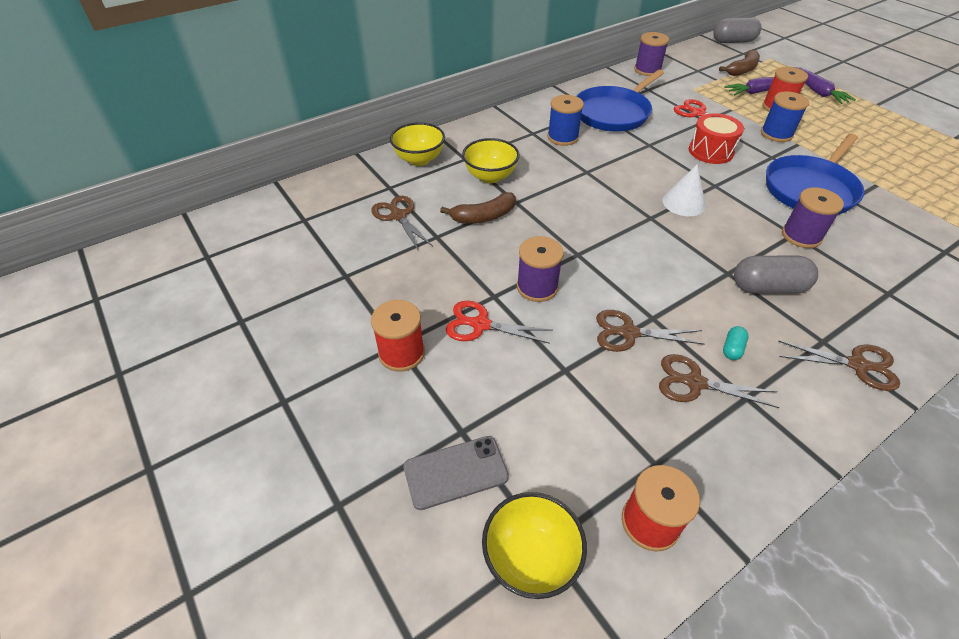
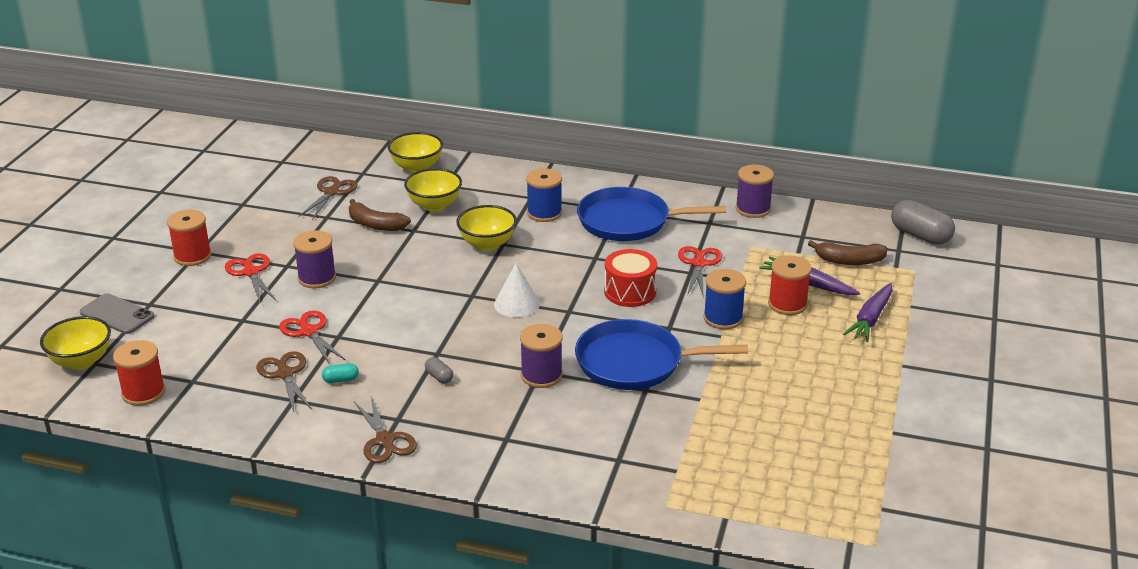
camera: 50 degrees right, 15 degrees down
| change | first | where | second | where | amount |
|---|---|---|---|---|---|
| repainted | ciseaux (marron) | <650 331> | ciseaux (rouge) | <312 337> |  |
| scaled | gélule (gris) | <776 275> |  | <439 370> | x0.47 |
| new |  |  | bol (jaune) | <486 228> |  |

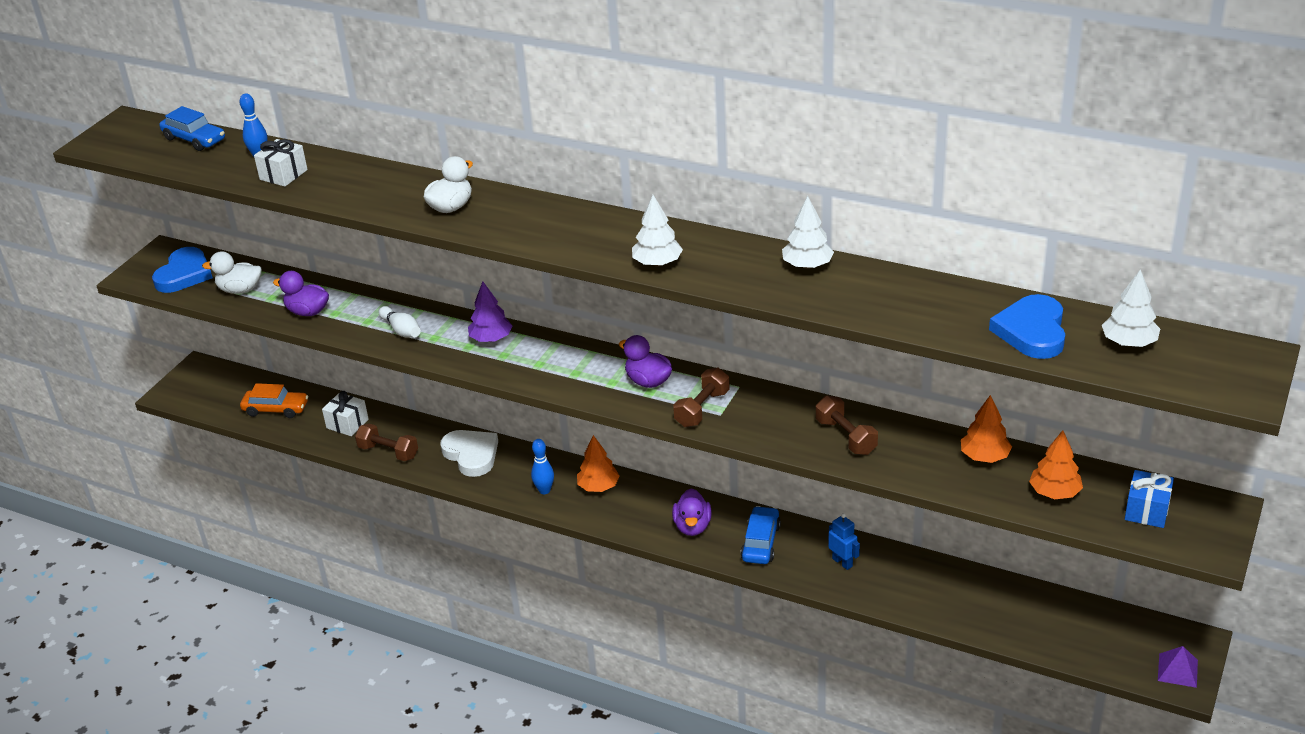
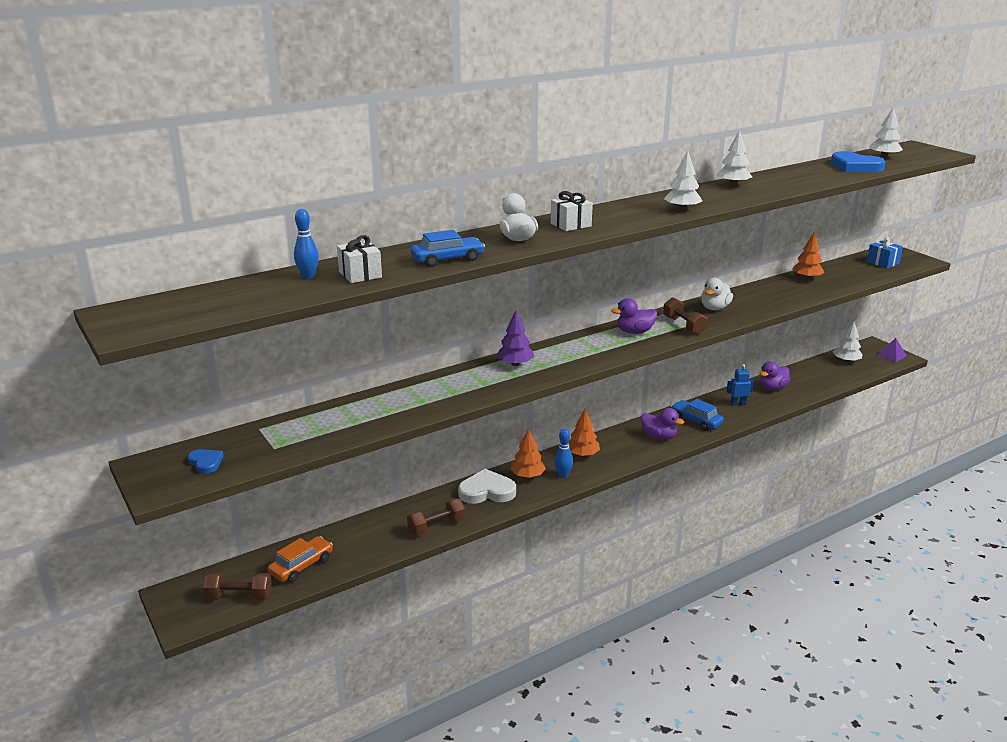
camera: 60 degrees left, 10 degrees down
| change | first | where | second | where | amount |
|---|---|---|---|---|---|
| scaled | cœur (bleu) | <182 270> |  | <206 461> | x0.54 |
| shifted | voiture (bleu) | <192 128> |  | <448 248> |  |
| shifted | canard (blanc) | <231 272> |  | <717 294> |  |
| shifted | canard (violet) | <301 293> |  | <775 375> |  |
| shifted | cadeau (blanc) | <345 413> |  | <572 211> |  |
| gone | quille (blanc) | <399 321> |  |  |  |
| shifted | haltère (marron) | <847 425> |  | <237 586> |  |
| shifted | arbre (orange) | <1056 464> |  | <528 453> |  |
| new |  |  | arbre (blanc) | <848 342> |  |

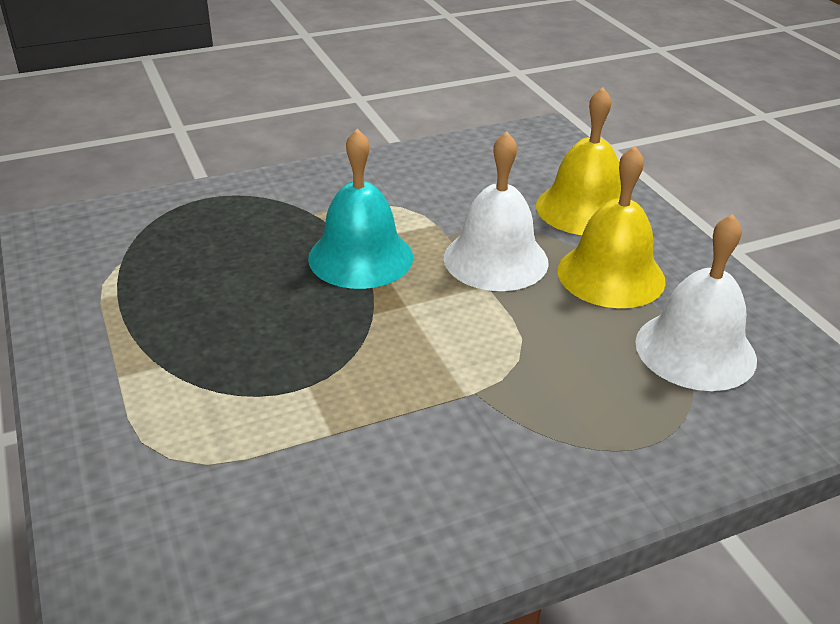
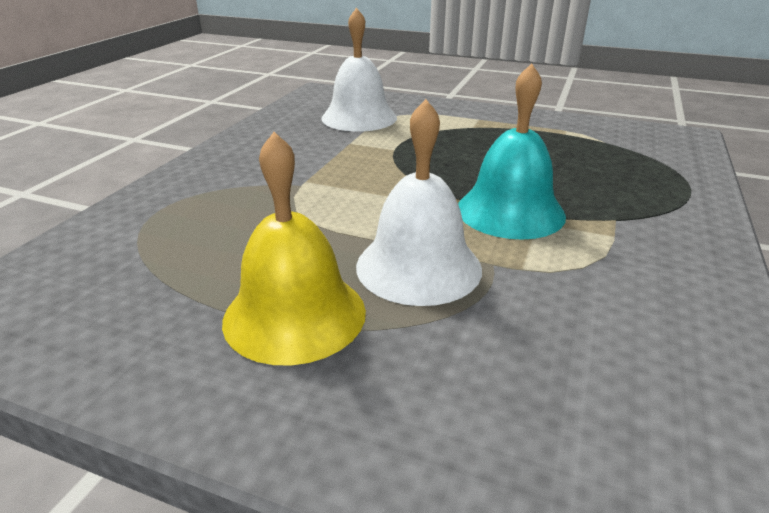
camera: 135 degrees right, 5 degrees down
| change | first | where | second | where | amount |
|---|---|---|---|---|---|
| gone | cloche (jaune) | <578 161> |  |  |  |
| shifted | cloche (blanc) | <696 302> |  | <359 69> |  |

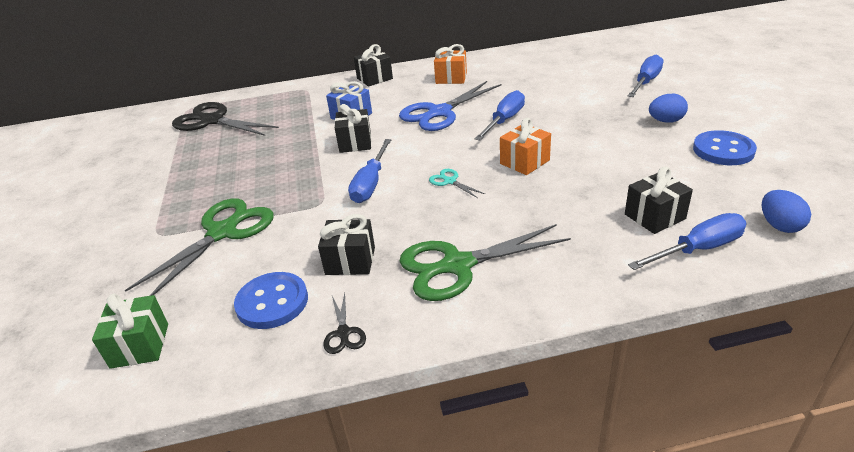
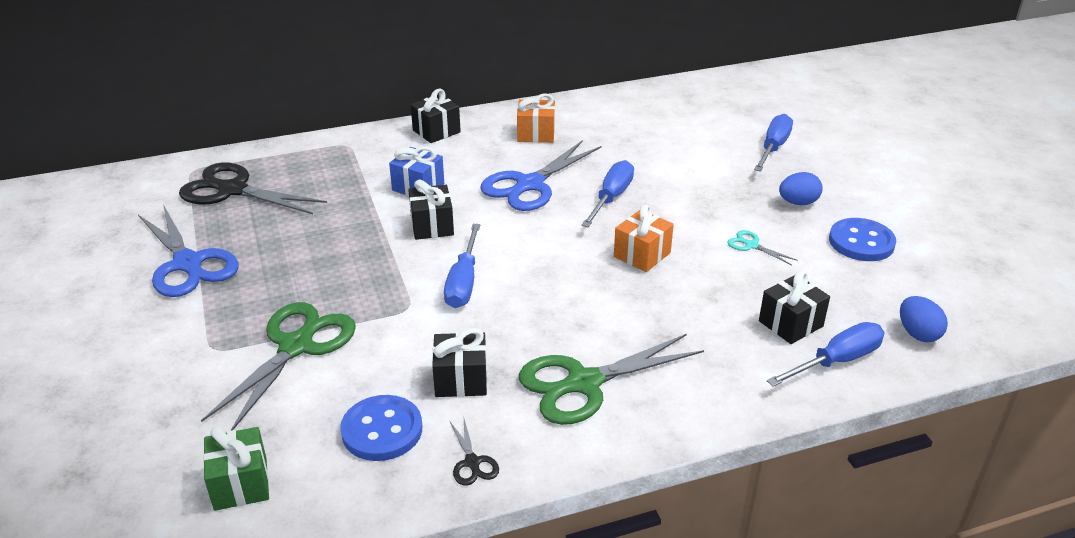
camera: 10 degrees left, 0 degrees up
| change | first | where | second | where | amount |
|---|---|---|---|---|---|
| shifted | ciseaux (turquoise) | <457 183> |  | <762 247> |  |
| new |  |  | ciseaux (bleu) | <188 250> |  |

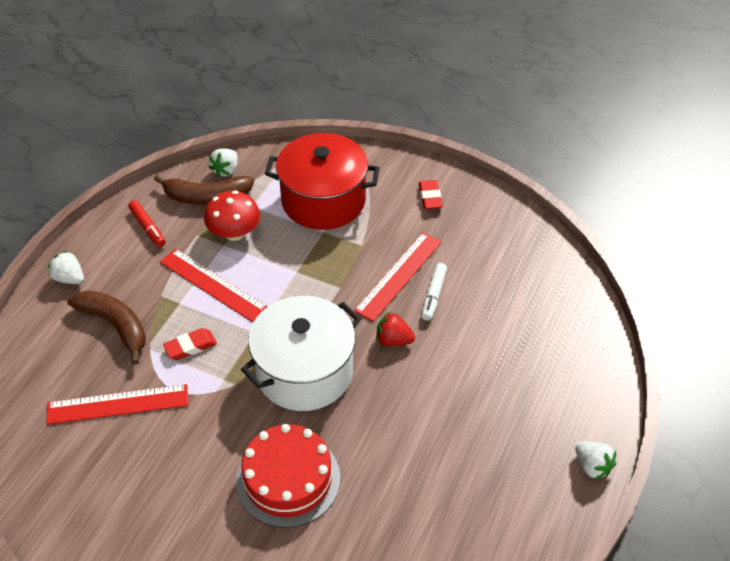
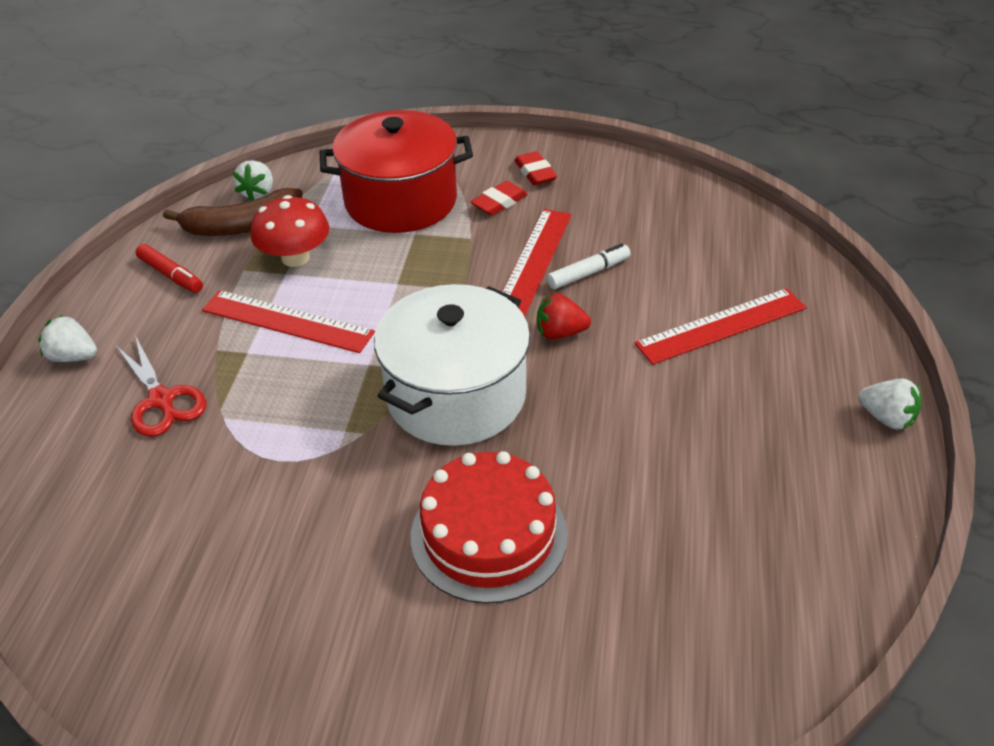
camera: 15 degrees left, 5 degrees down
| change | first | where | second | where | amount |
|---|---|---|---|---|---|
| shifted | règle (rouge) | <117 404> |  | <721 326> |  |
| swapped | banane (marron) | <106 327> | ciseaux (rouge) | <161 387> |  |
| shifted | gomme (rouge) | <190 344> |  | <499 198> |  |
| rotated | feutre (blanc) | <434 292> |  | <589 266> | 120 degrees counterclockwise |

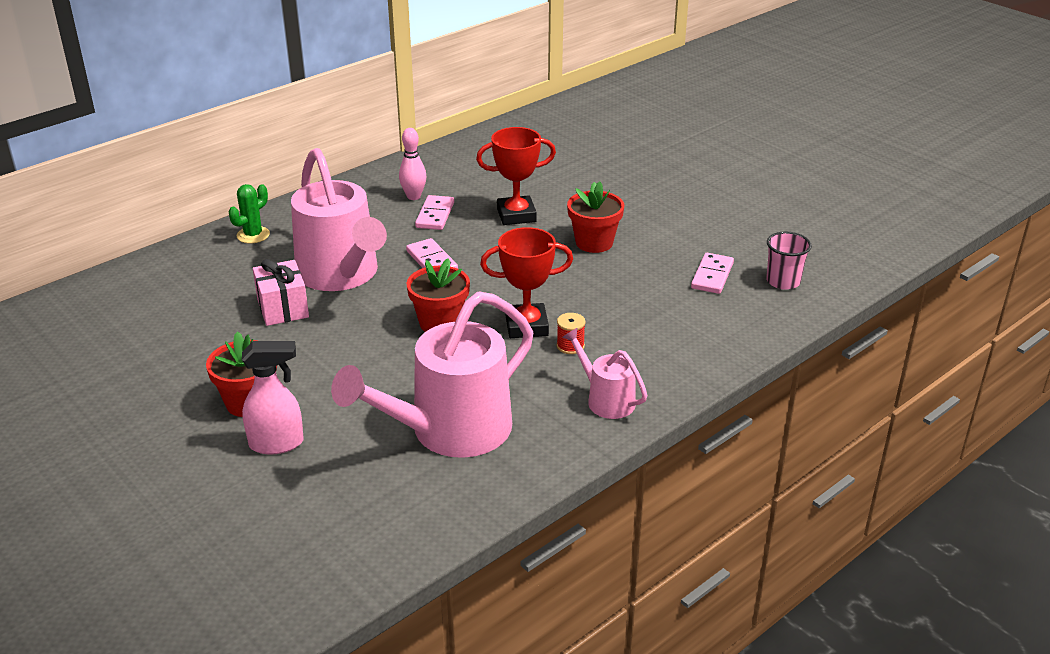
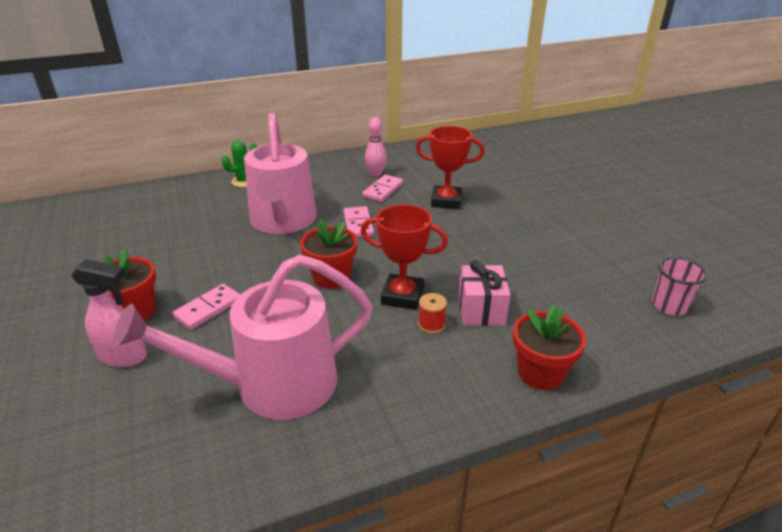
camera: 20 degrees right, 0 degrees up
| change | first | where | second | where | amount |
|---|---|---|---|---|---|
| shifted | cadeau (rose) | <281 292> |  | <484 293> |  |
| gone | arrosoir (rose) | <605 373> |  |  |  |
| shifted | pot de fleurs (rouge) | <595 217> |  | <549 347> |  |
| shifted | domino (rose) | <712 273> |  | <207 307> |  |

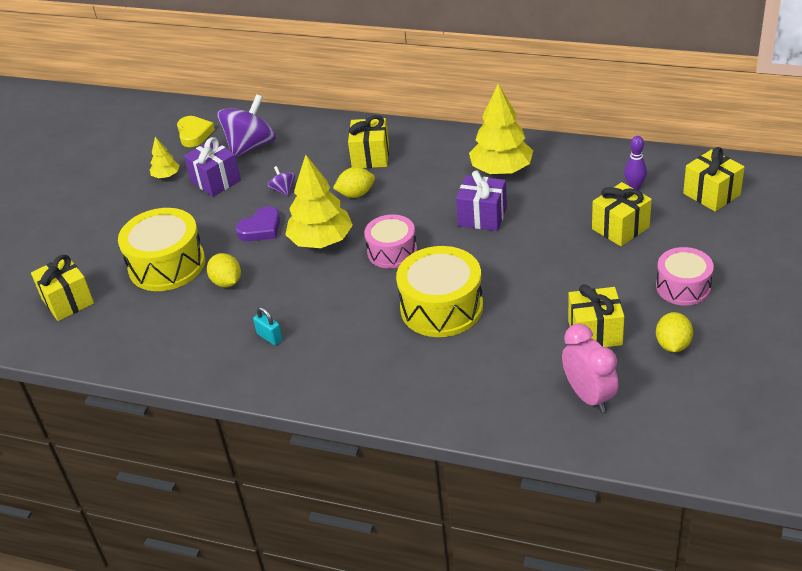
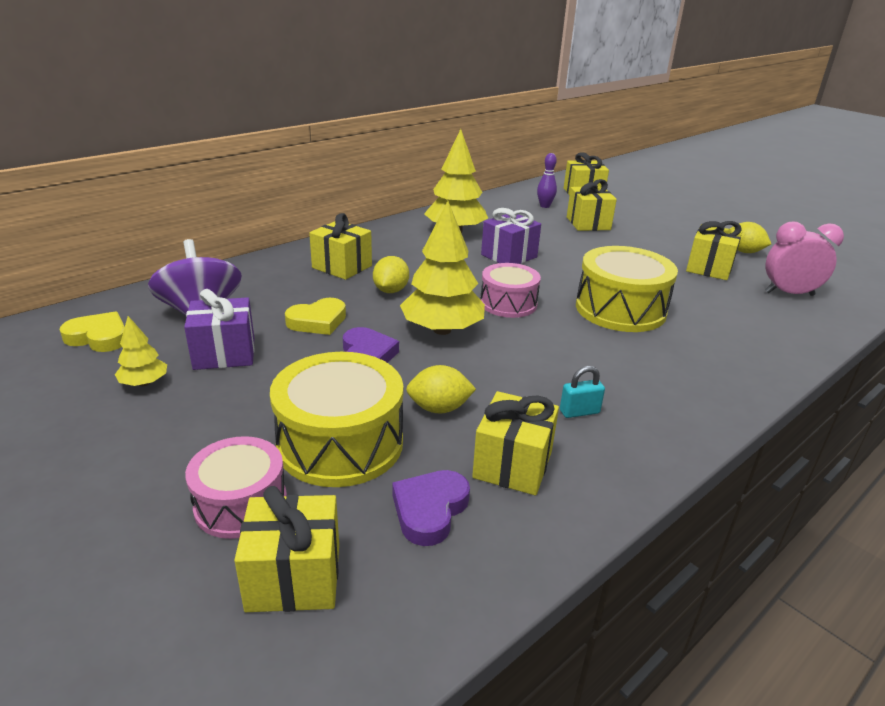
camera: 65 degrees left, 10 degrees down
| change | first | where | second | where | amount |
|---|---|---|---|---|---|
| swapped | toupie (violet) | <281 181> | cœur (jaune) | <315 316> |  |
| shifted | tambour (rose) | <685 276> |  | <236 487> |  |
| new |  |  | cœur (violet) | <431 508> |  |
| new |  |  | cadeau (jaune) | <515 443> |  |

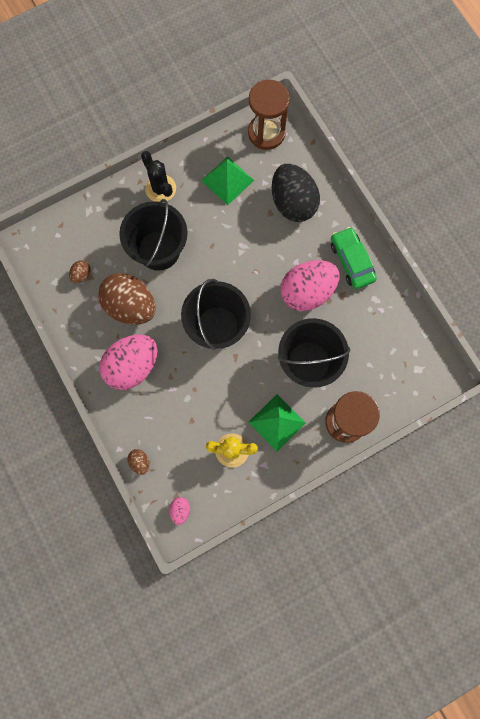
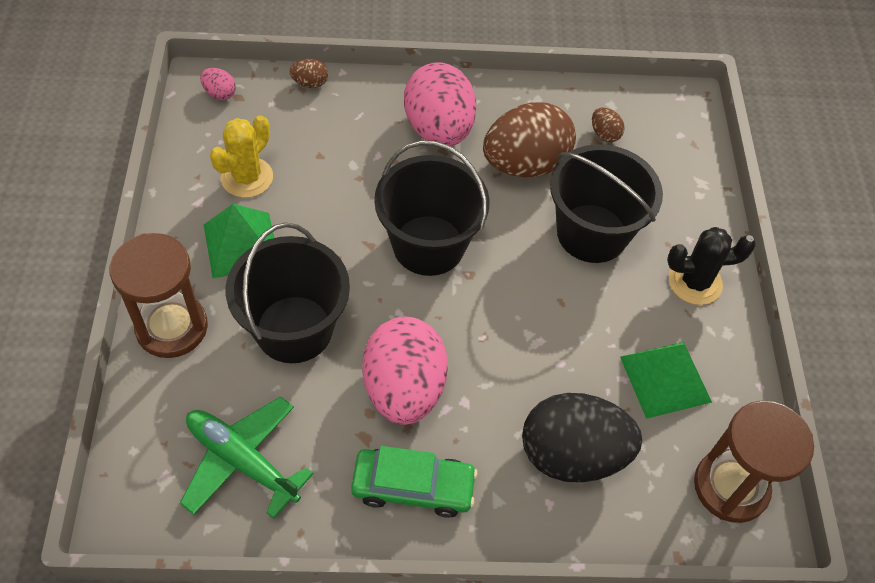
camera: 115 degrees right, 20 degrees down
| change | first | where | second | where | amount |
|---|---|---|---|---|---|
| new |  |  | avion (vert) | <246 457> |  |

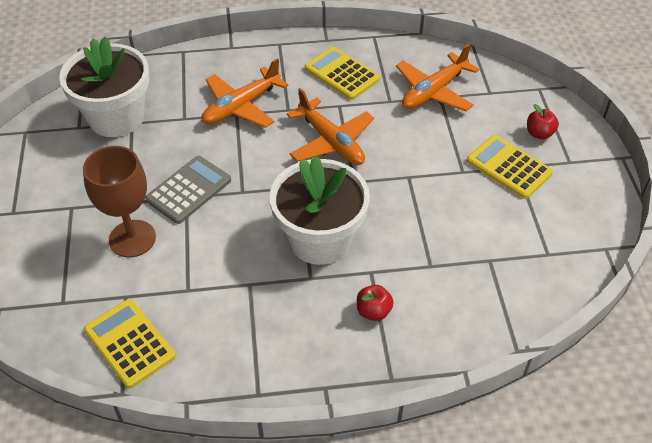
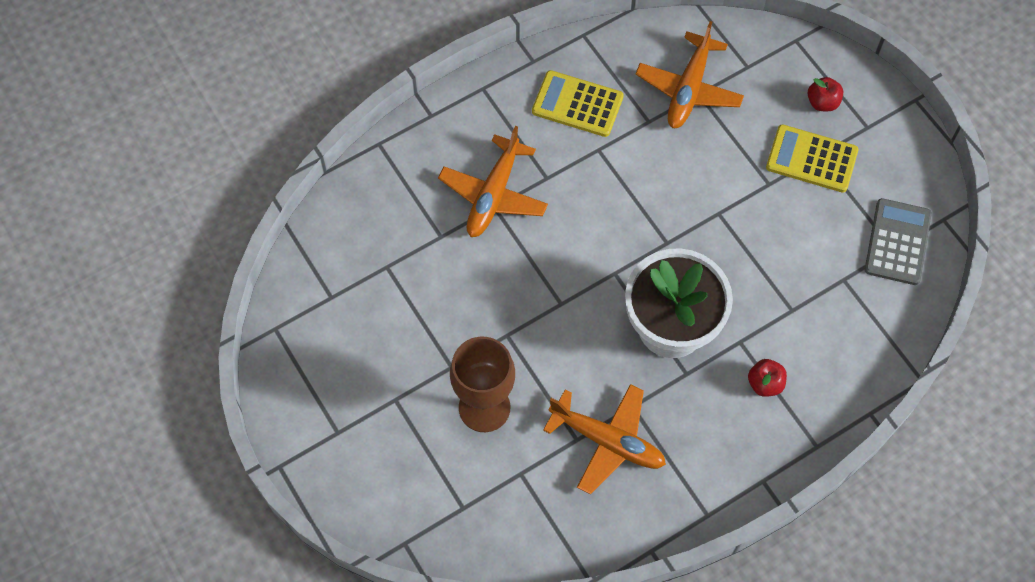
camera: 25 degrees left, 15 degrees up
| change | first | where | second | where | amount |
|---|---|---|---|---|---|
| gone | pot de fleurs (blanc) | <104 87> |  |  |  |
| gone | calculatrice (jaune) | <130 343> |  |  |  |
| shifted | calculatrice (gris) | <188 190> |  | <898 241> |  |
| shifted | avion (orange) | <330 126> |  | <604 439> |  |

